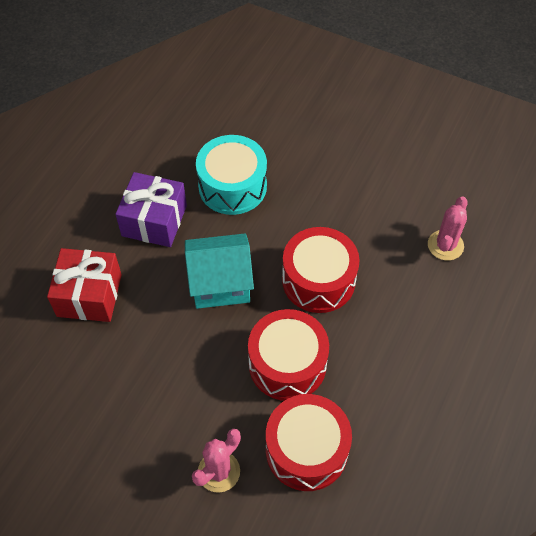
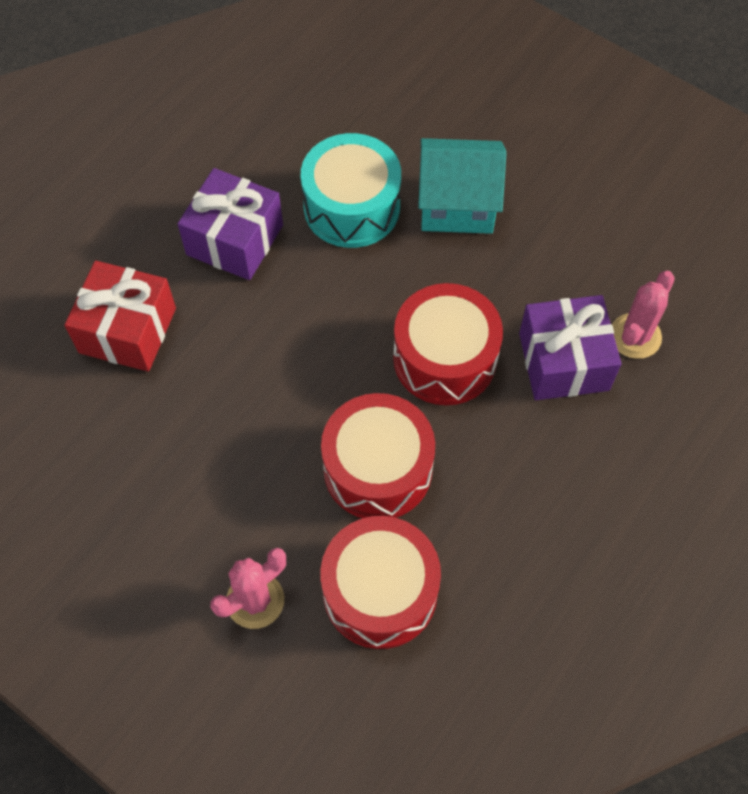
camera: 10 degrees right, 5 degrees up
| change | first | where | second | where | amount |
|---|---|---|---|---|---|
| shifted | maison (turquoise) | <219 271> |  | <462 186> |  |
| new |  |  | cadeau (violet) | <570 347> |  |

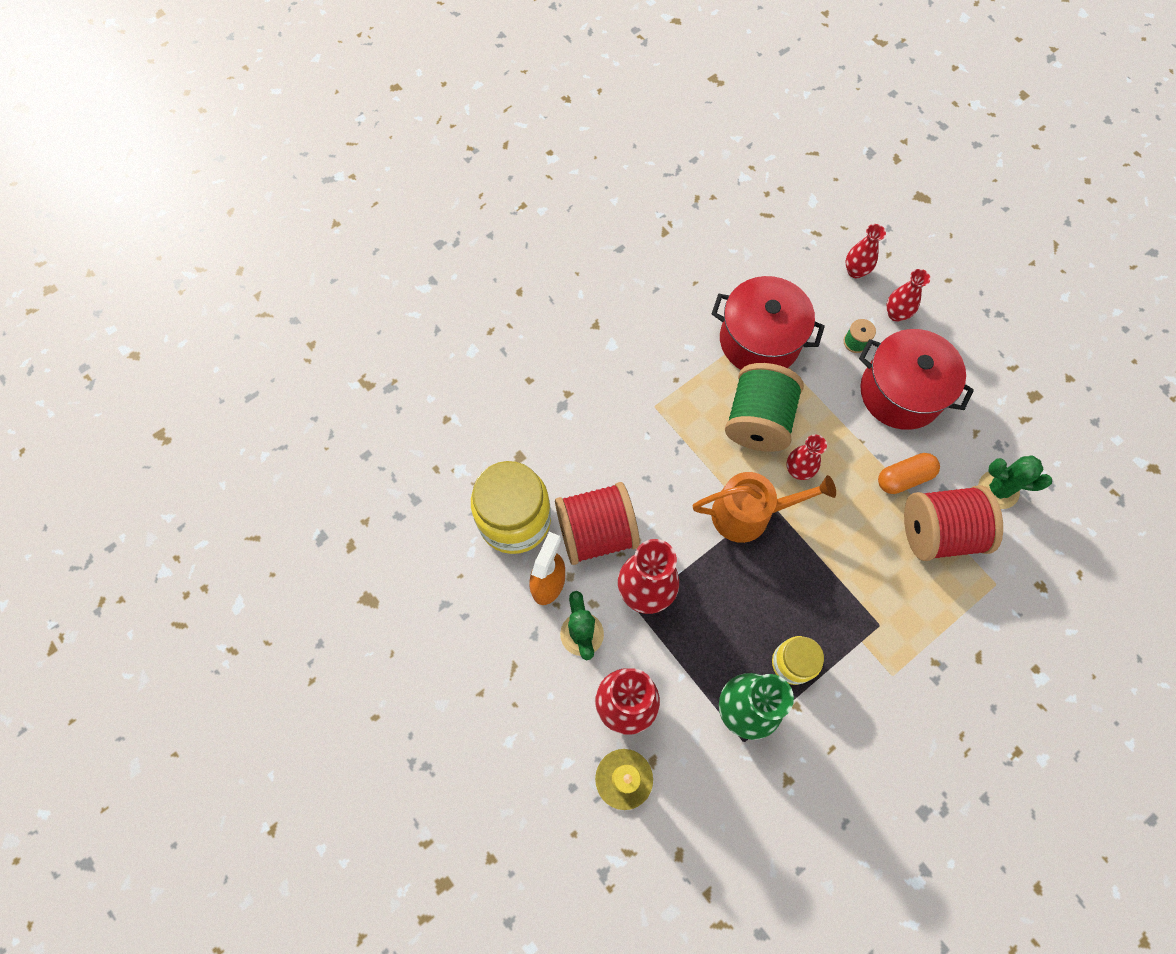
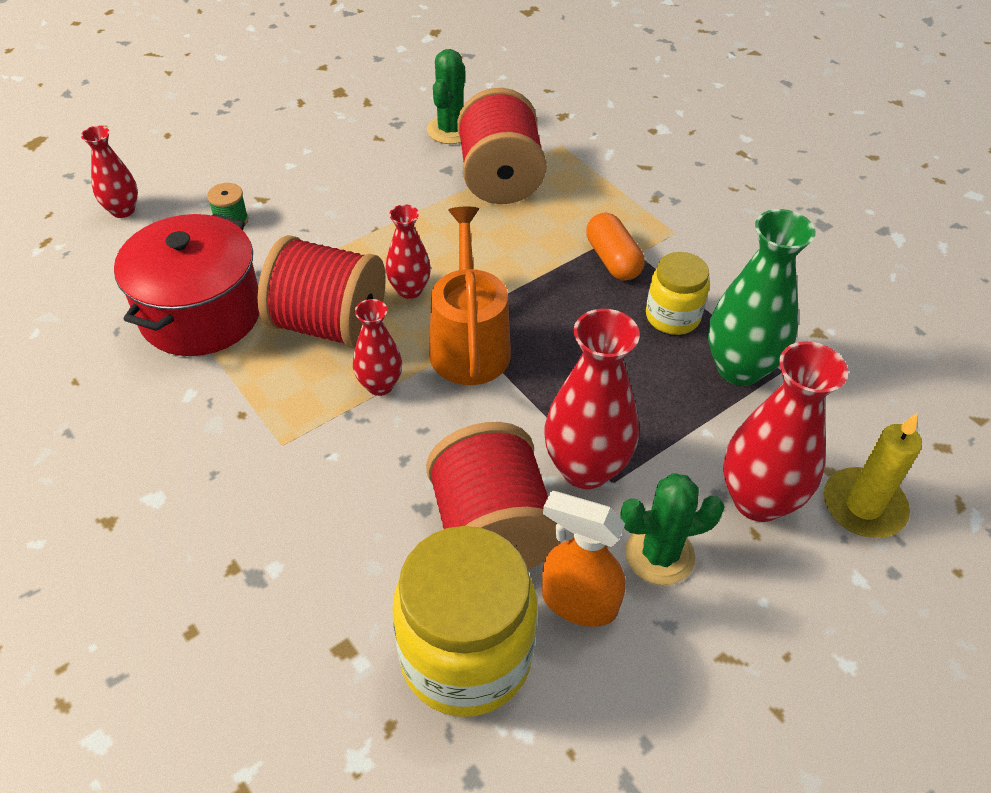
camera: 90 degrees left, 20 degrees down
| change | first | where | second | where | amount |
|---|---|---|---|---|---|
| repainted | bobine (vert) | <764 407> | bobine (rouge) | <322 292> |  |
| gone | marmite (rouge) | <916 379> |  |  |  |
| shifted | gélule (orange) | <909 473> |  | <615 246> |  |
| shifted | vase (rouge) | <909 295> |  | <377 347> |  |

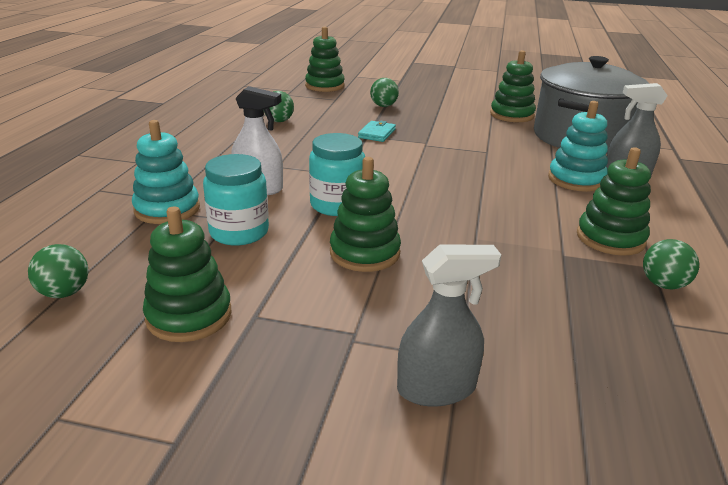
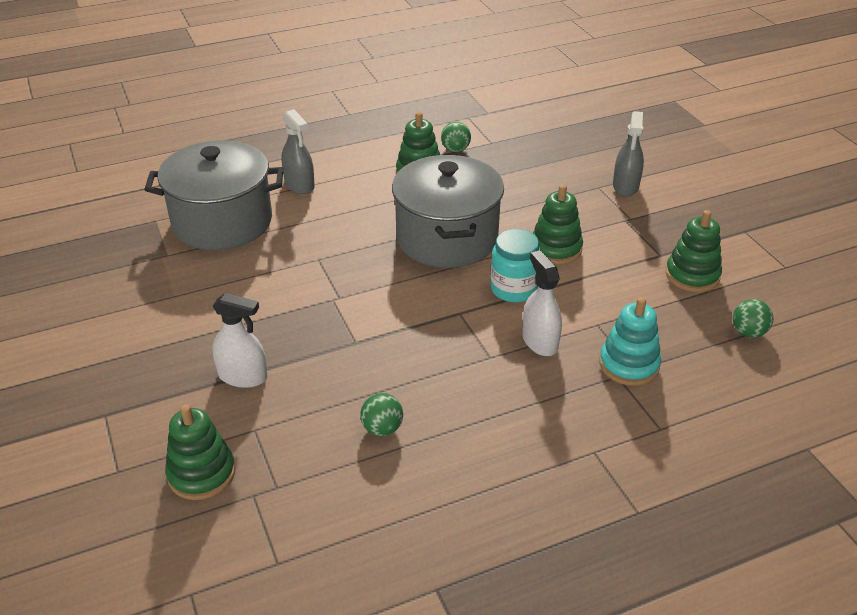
camera: 125 degrees left, 10 degrees up
| change | first | where | second | where | amount |
|---|---|---|---|---|---|
| gone | bocal (turquoise) | <236 200> |  |  |  |
| gone | portefeuille (turquoise) | <377 131> |  |  |  |
| swapped | balle (vert) | <384 92> | vaporisateur (blanc) | <240 340> |  |
| rotated | vaporisateur (gris) | <449 326> |  | <628 154> | 120 degrees counterclockwise |
| gone | jouet à empiler (vert) | <513 86> |  |  |  |
| gone | jouet à empiler (turquoise) | <578 146> |  |  |  |
| new |  |  | marmite (gris) | <448 211> |  |

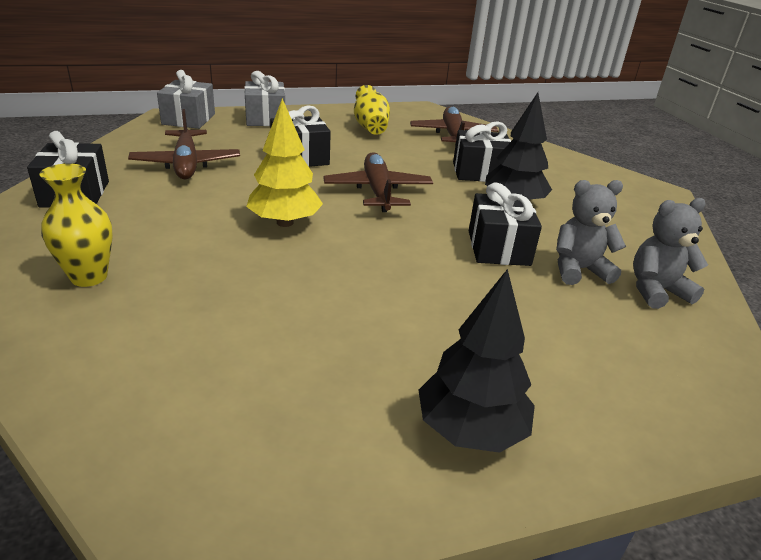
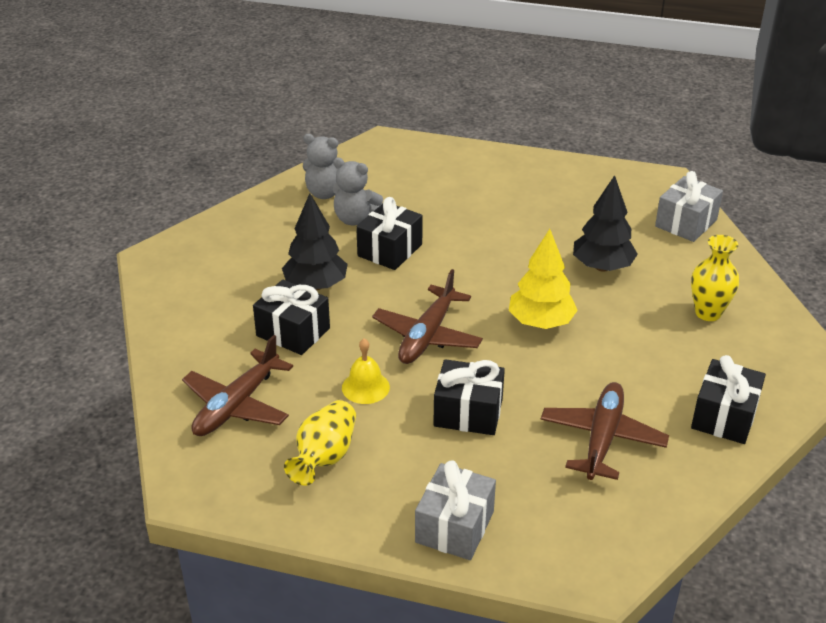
camera: 145 degrees left, 5 degrees up
| change | first | where | second | where | amount |
|---|---|---|---|---|---|
| shifted | cadeau (gris) | <186 99> |  | <689 206> |  |
| shifted | arbre (noir) | <476 361> |  | <605 223> |  |
| new |  |  | cloche (jaune) | <366 371> |  |

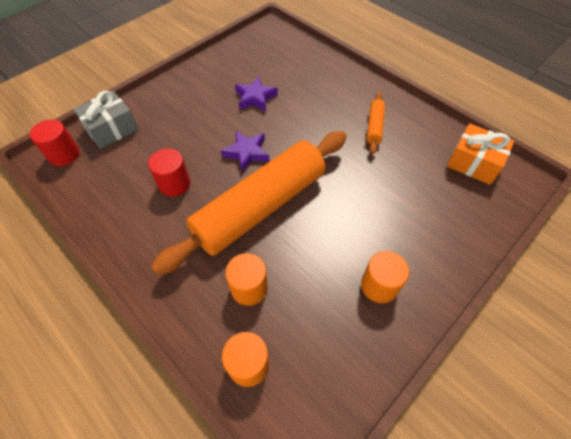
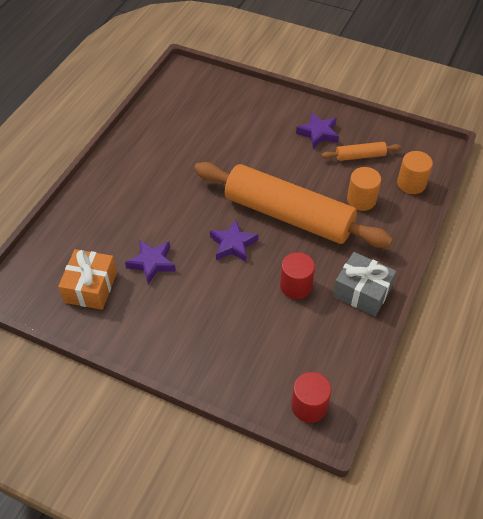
camera: 110 degrees left, 5 degrees down
| change | first | where | second | where | amount |
|---|---|---|---|---|---|
| shifted | cadeau (gris) | <105 120> |  | <365 284> |  |
| swapped | cylindre (orange) | <385 277> | étoile (violet) | <317 130> |  |
| shifted | rouleau à pâtisserie (orange) | <376 123> |  | <361 151> |  |
| shifted | cadeau (orange) | <480 154> |  | <87 279> |  |

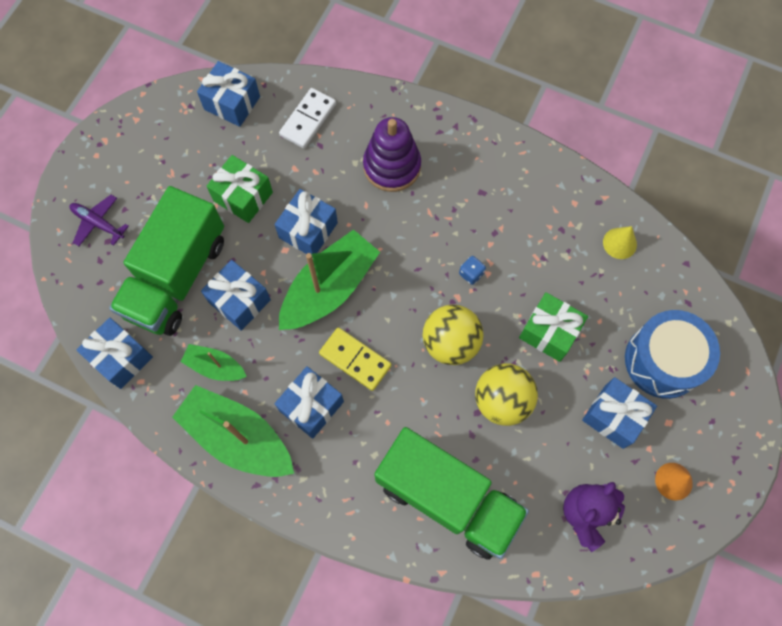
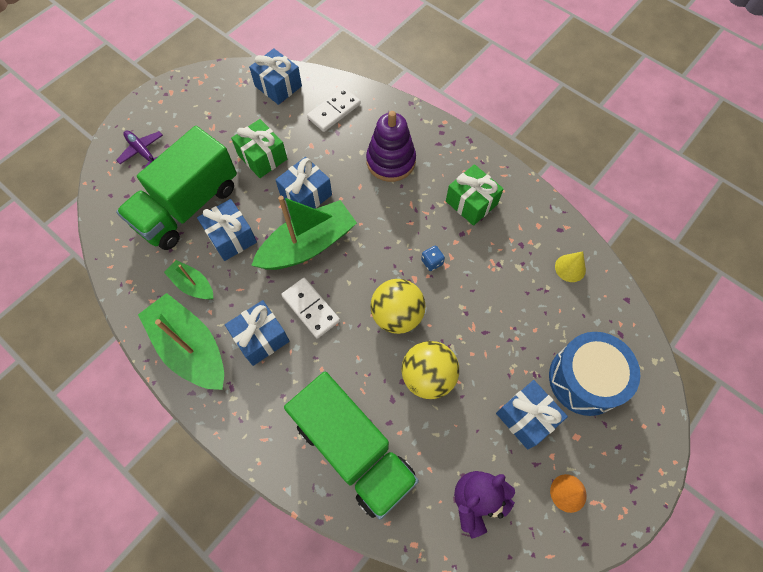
camera: 15 degrees right, 5 degrees down
| change | first | where | second | where | amount |
|---|---|---|---|---|---|
| gone | cadeau (bleu) | <114 353> |  |  |  |
| repainted | domino (jaune) | <355 359> | domino (blanc) | <310 308> |  |
| shifted | cadeau (vert) | <553 327> |  | <474 195> |  |

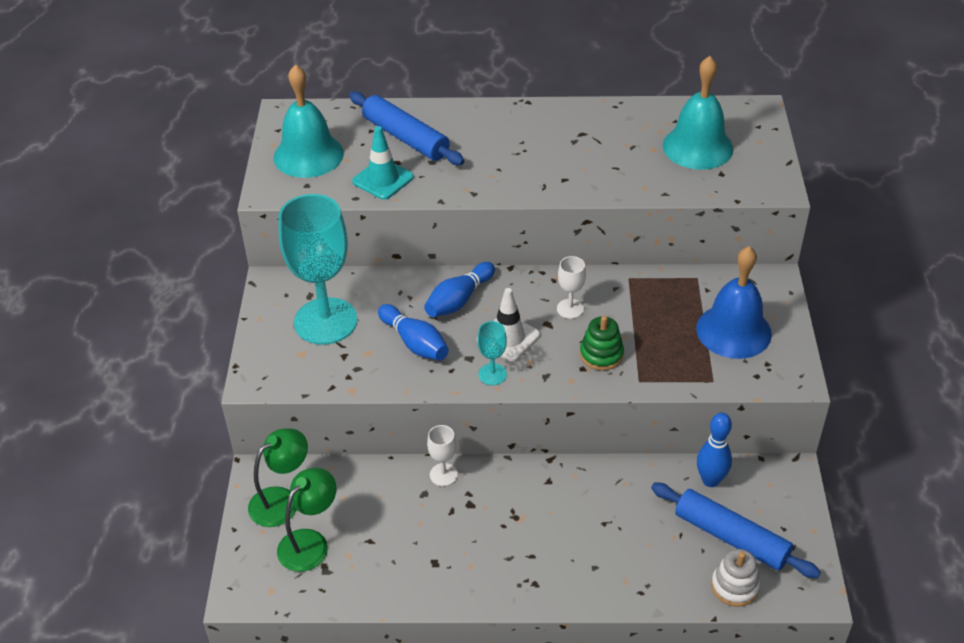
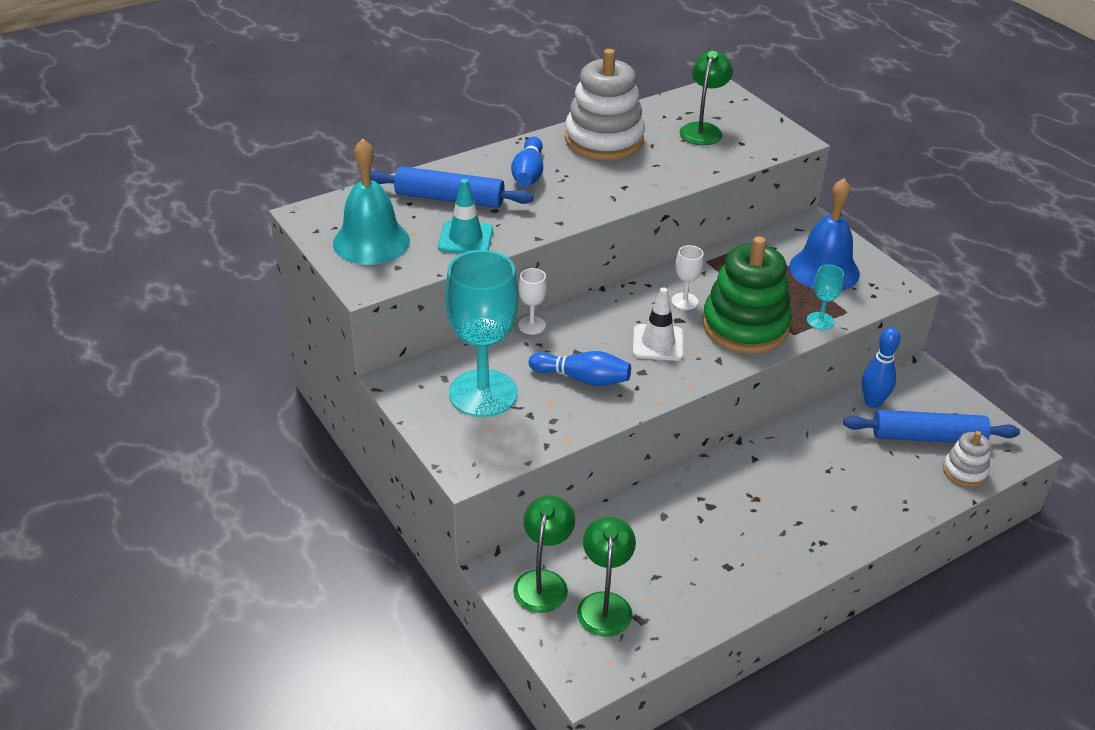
camera: 35 degrees left, 5 degrees down
| change | first | where | second | where | amount |
|---|---|---|---|---|---|
| shifted | quille (bleu) | <459 289> |  | <527 161> |  |
| shifted | verre à pied (blanc) | <442 455> |  | <532 301> |  |
| shifted | verre à pied (turquoise) | <492 353> |  | <825 297> |  |
| scaled | jouet à empiler (vert) | <602 343> |  | <747 294> | x2.03 |
| swapped | cloche (turquoise) | <698 113> | lampe (vert) | <706 98> |  |
| new |  |  | jouet à empiler (blanc) | <605 104> |  |

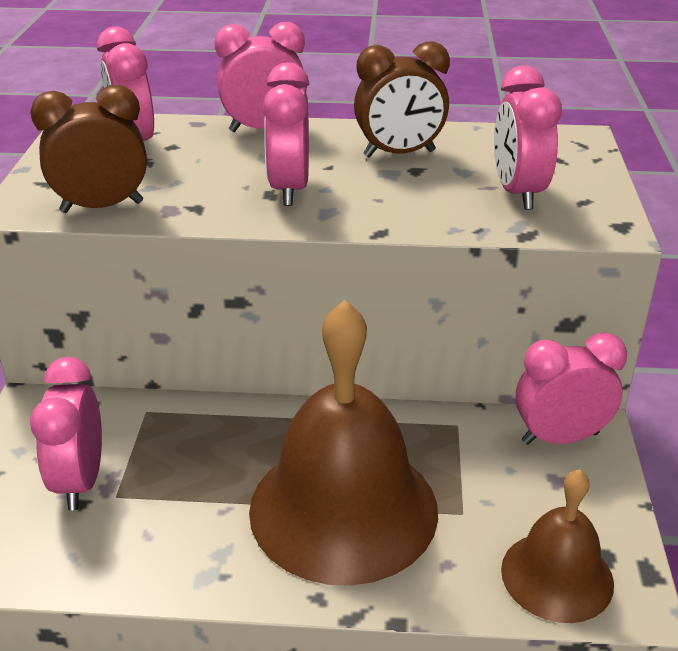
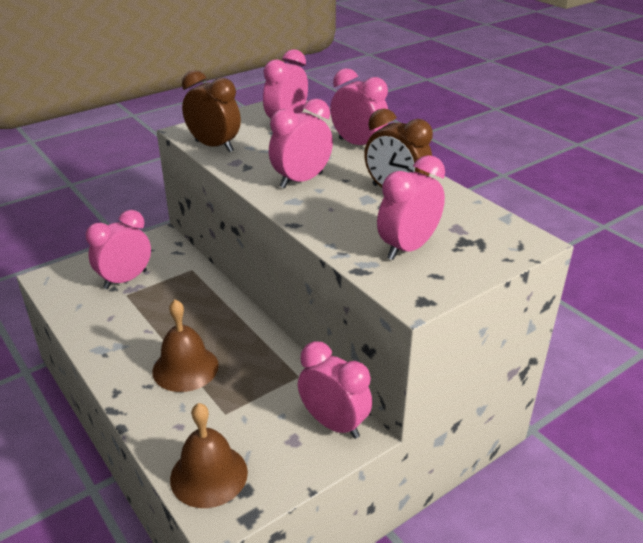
camera: 50 degrees right, 0 degrees up
| change | first | where | second | where | amount |
|---|---|---|---|---|---|
| scaled | cloche (marron) | <343 443> |  | <185 345> | x0.54 |

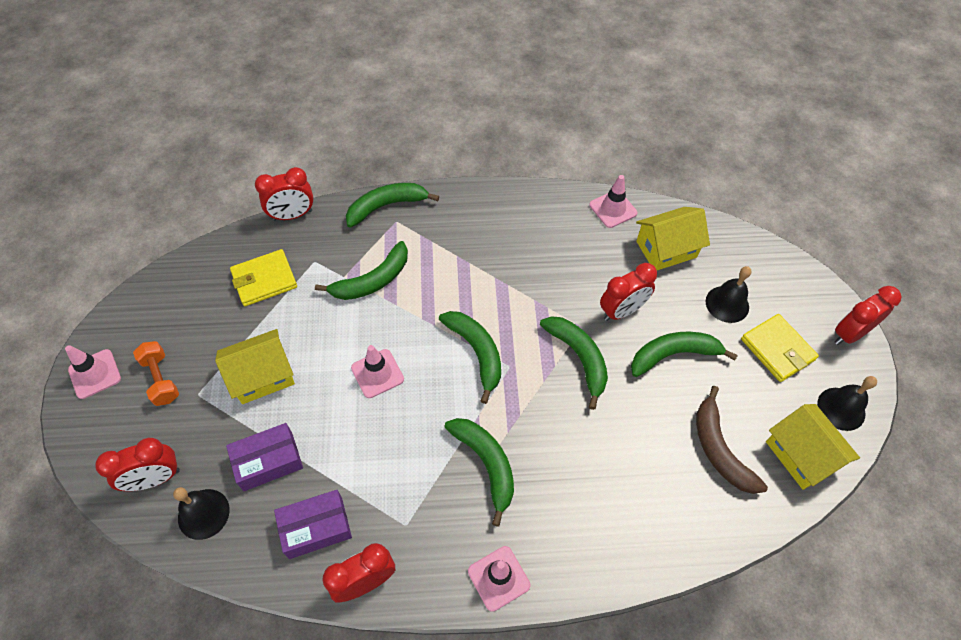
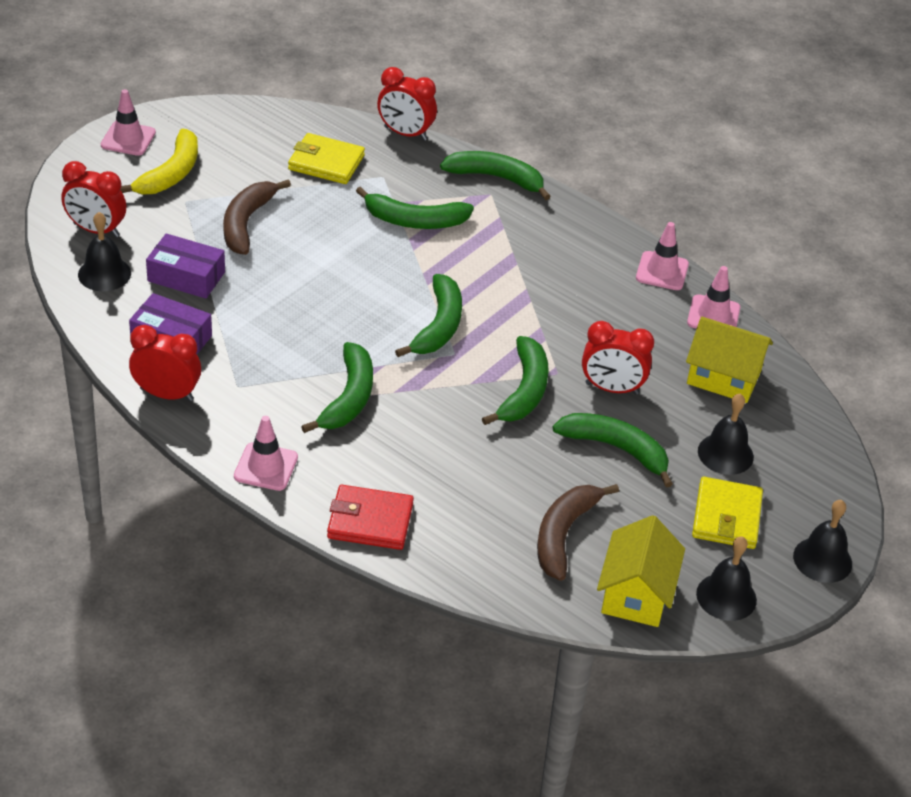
camera: 40 degrees right, 15 degrees down
| change | first | where | second | where | amount |
|---|---|---|---|---|---|
| swapped | haltère (orange) | <156 373> | banane (jaune) | <159 161> |  |
| swapped | maison (jaune) | <255 366> | banane (marron) | <257 217> |  |
| shifted | cône de chantier (rose) | <377 371> |  | <662 256> |  |
| swapped | réveil (rouge) | <868 315> | cloche (noir) | <822 541> |  |
| new |  |  | portefeuille (rouge) | <370 517> |  |

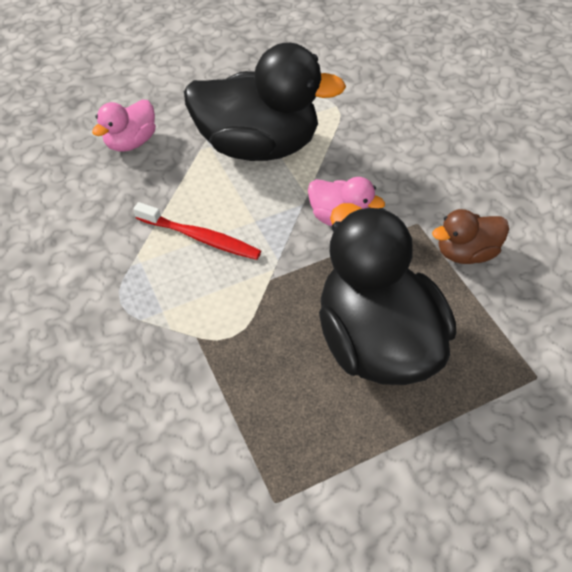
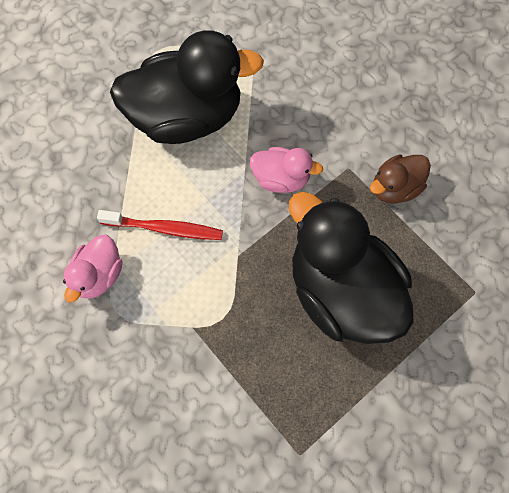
camera: 15 degrees left, 15 degrees up
| change | first | where | second | where | amount |
|---|---|---|---|---|---|
| shifted | canard (rose) | <124 126> |  | <93 268> |  |

